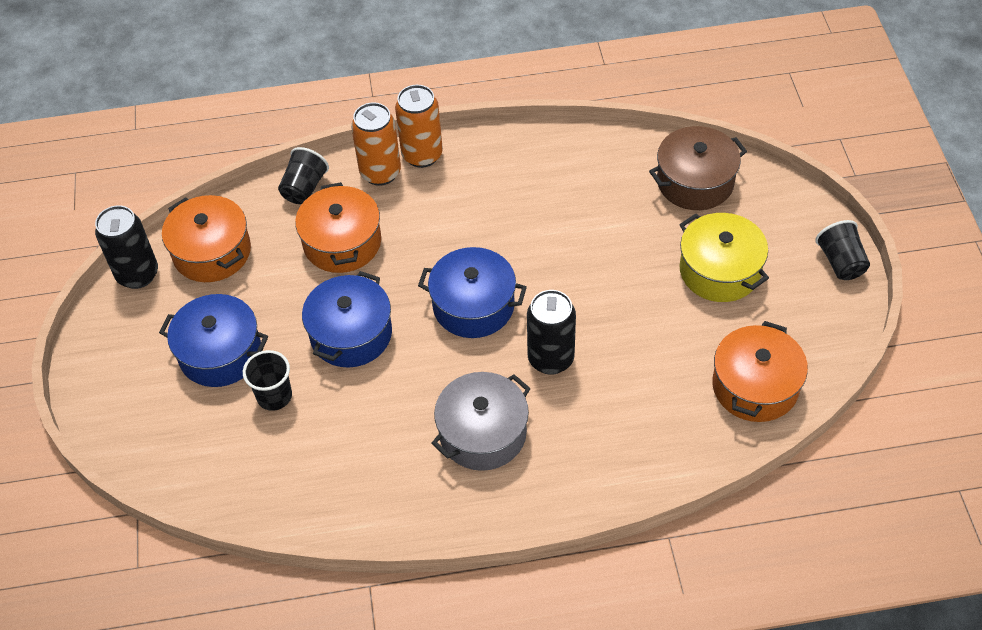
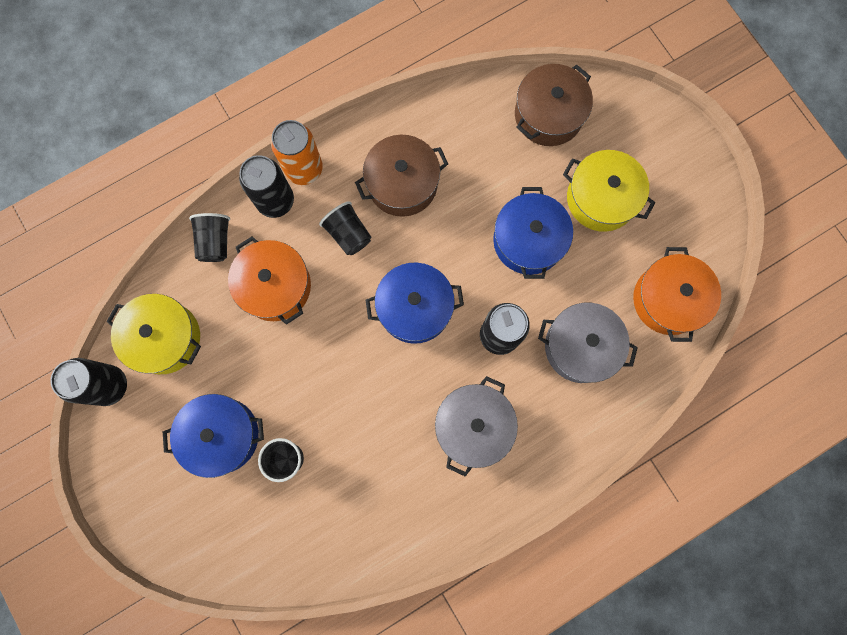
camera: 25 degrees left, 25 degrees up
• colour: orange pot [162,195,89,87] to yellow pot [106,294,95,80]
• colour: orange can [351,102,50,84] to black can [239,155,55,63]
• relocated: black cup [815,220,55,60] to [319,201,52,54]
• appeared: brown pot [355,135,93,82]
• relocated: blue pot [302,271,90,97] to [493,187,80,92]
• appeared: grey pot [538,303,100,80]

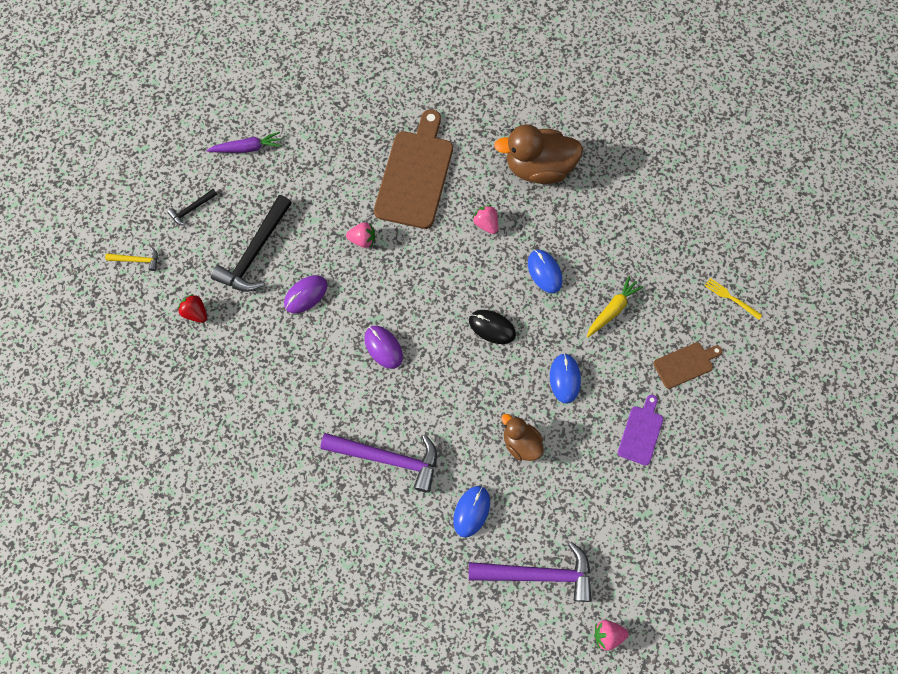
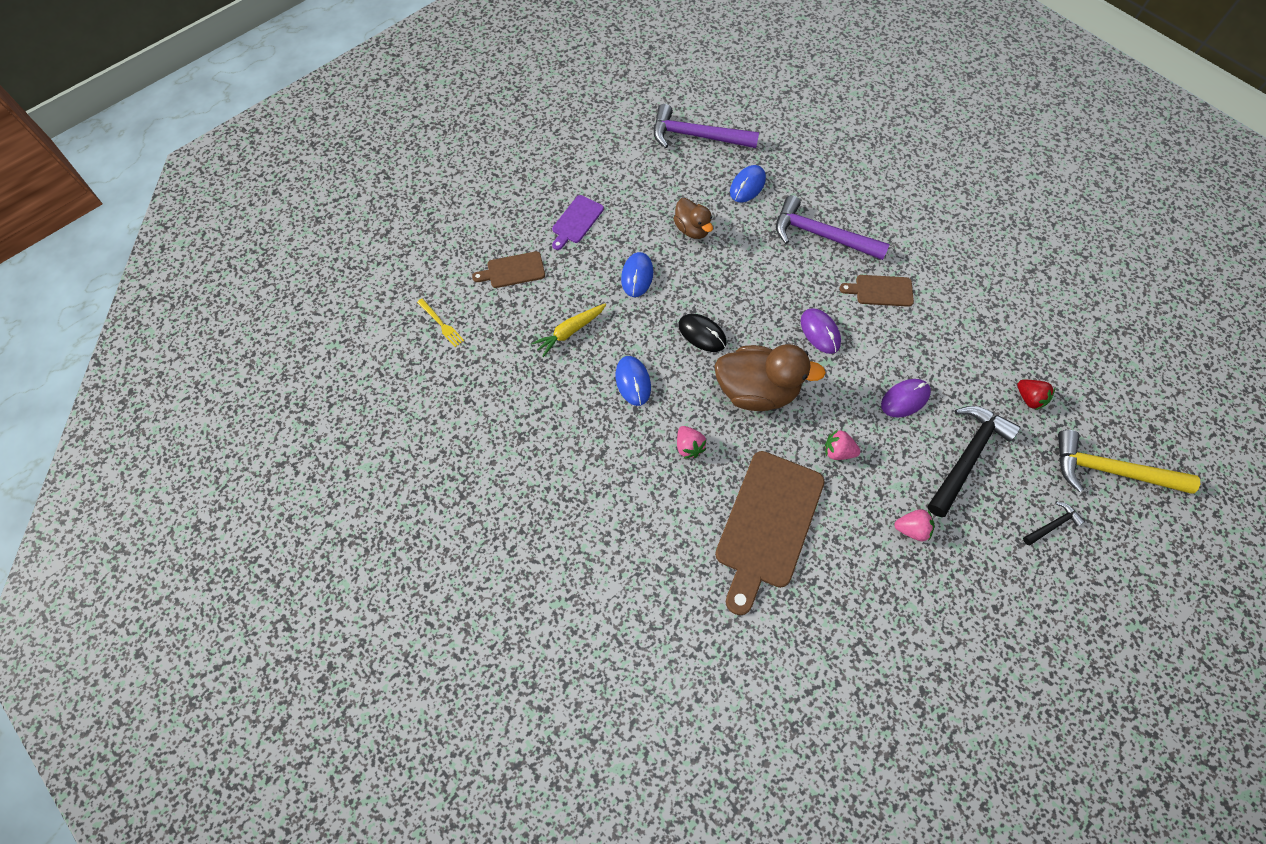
camera: 170 degrees left, 5 degrees down
• relocated: brown duck [494,124,89,60] to [714,344,112,67]
• appeared: brown cutting board [839,275,75,32]
• relocated: pink strawberry [594,620,34,31] to [894,509,40,32]
• size: yellow hammer [105,247,53,24] = [1058,430,142,64] x2.10
• missing: purple carrot [206,132,76,21]

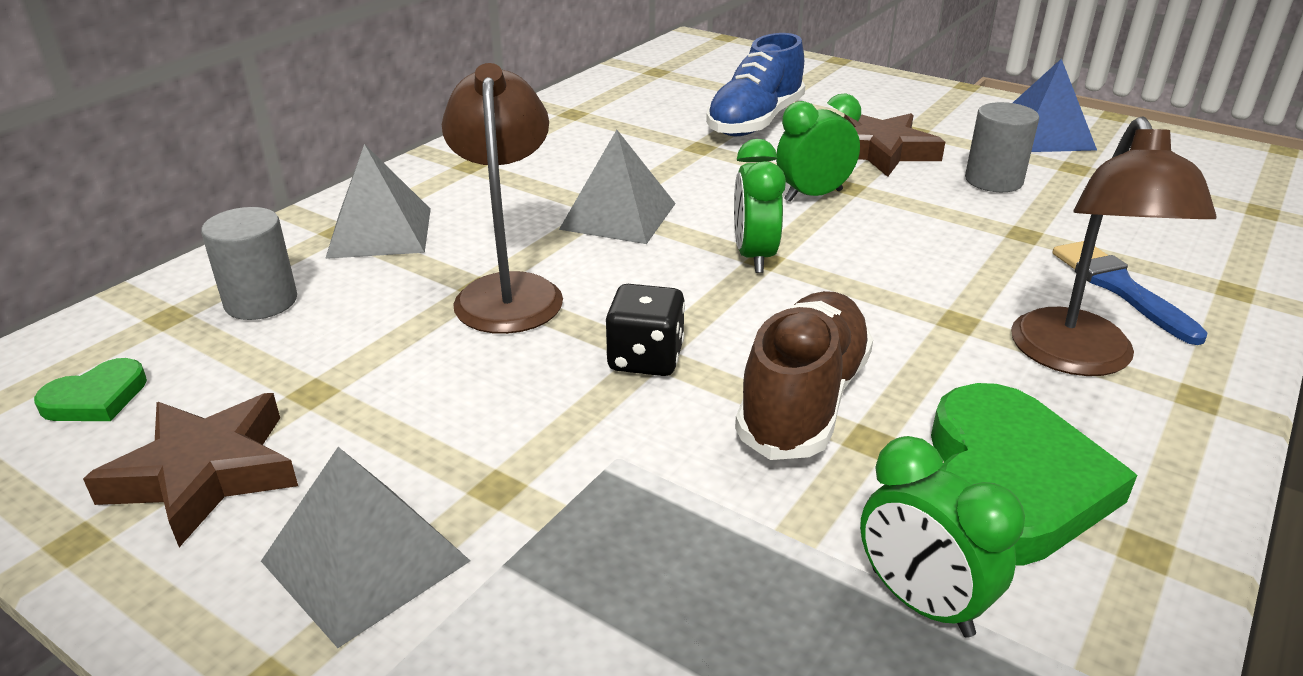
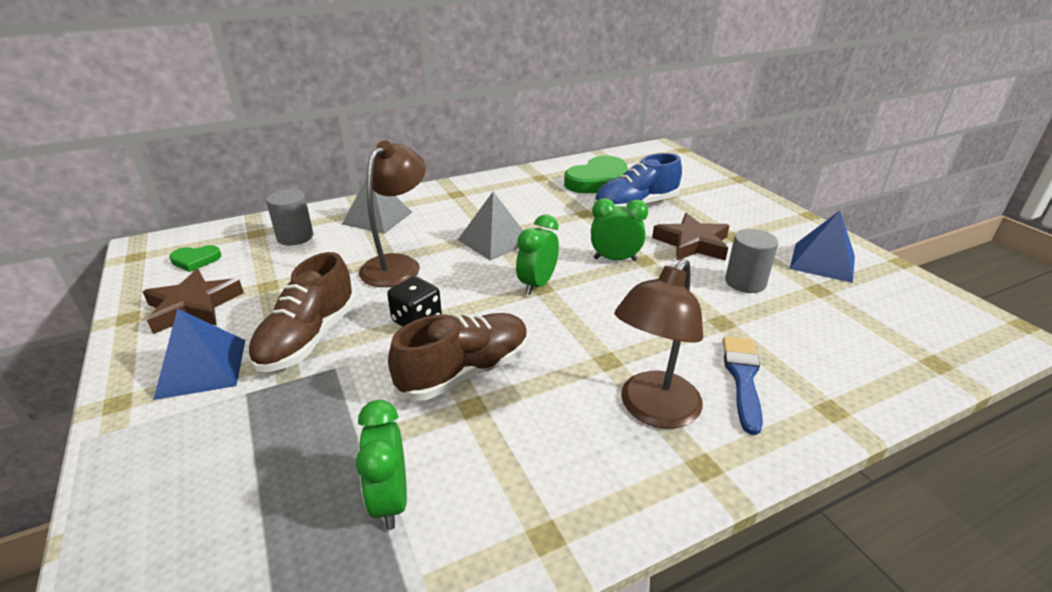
camera: 30 degrees right, 0 degrees up
• colour: grey pyramid [261,447,209,201] to blue pyramid [153,308,92,92]
• appeared: brown shoe [248,252,108,120]
• relocated: green heart [931,383,206,183] to [564,156,64,37]

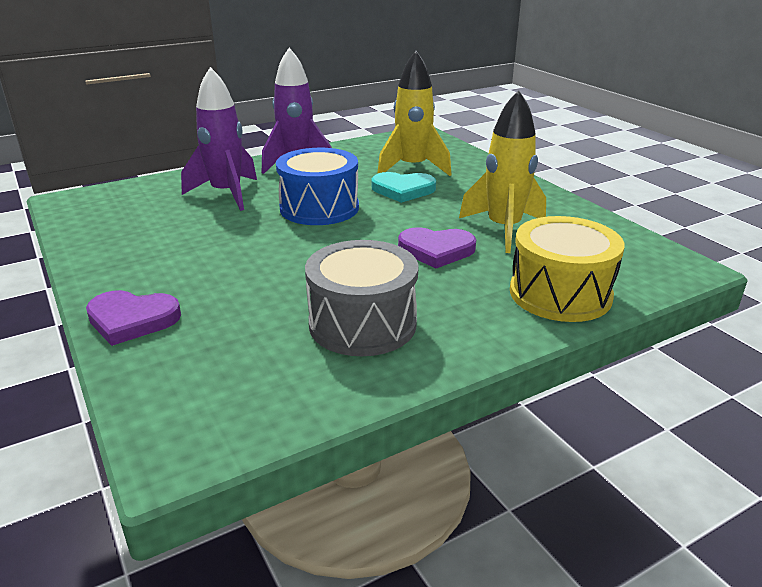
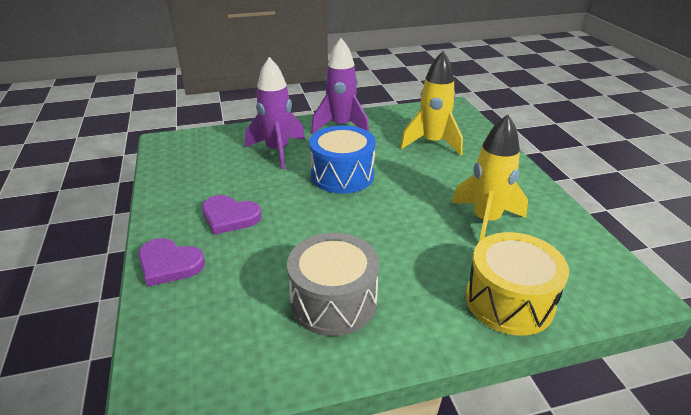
camera: 15 degrees right, 5 degrees up
• relocated: purple heart [398,227,78,42] to [202,195,60,40]
• missing: turquoise heart [371,172,65,31]

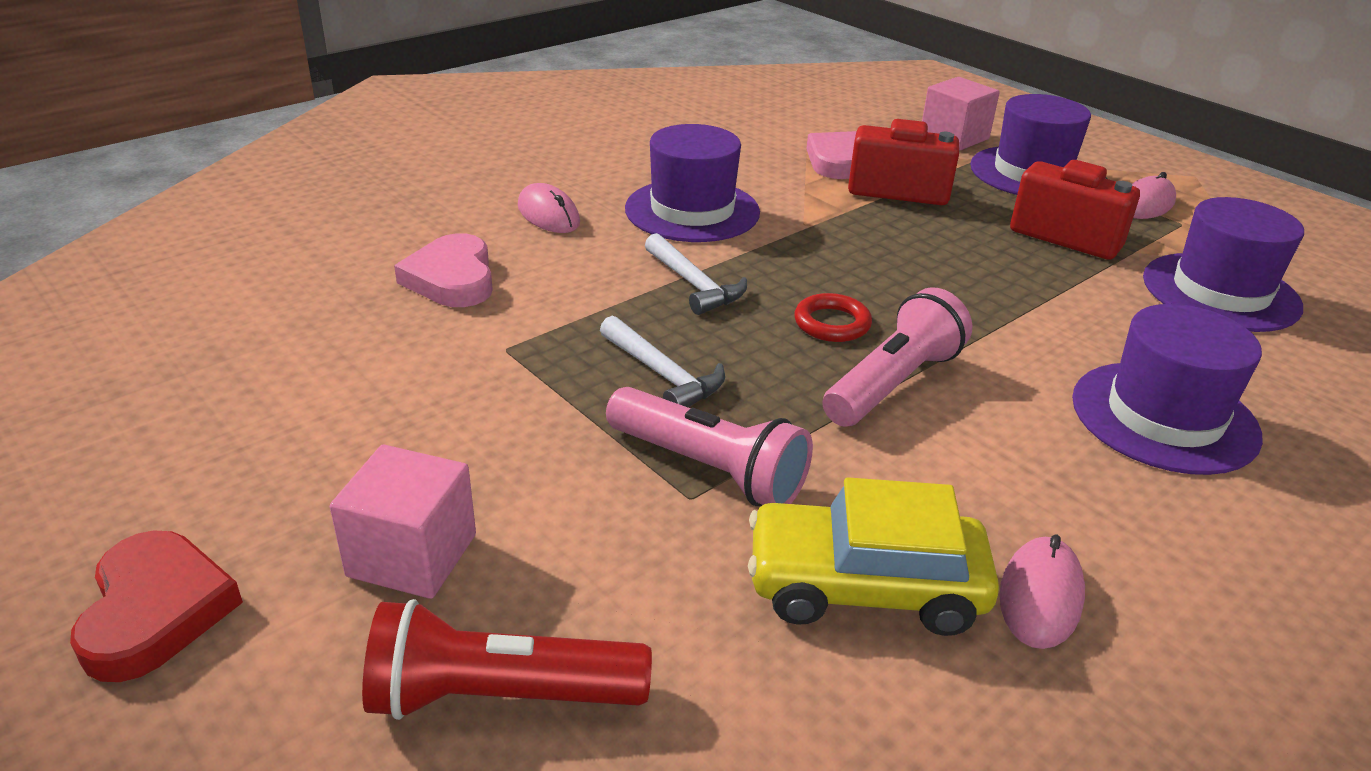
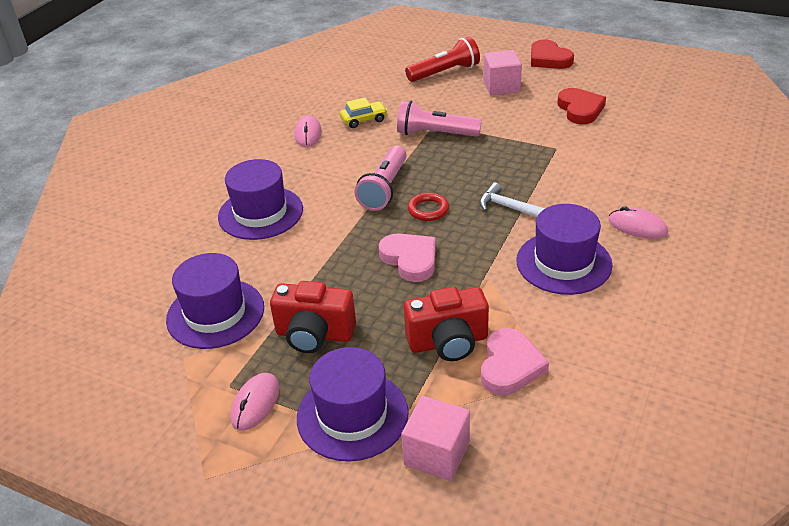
camera: 160 degrees right, 5 degrees up
• size: yellow car [748,477,251,159] = [340,98,48,30] x0.58
• relocated: pink heart [394,233,99,74] to [379,233,57,49]
• appeared: red heart [557,88,49,36]
• missing: white hammer [600,316,125,91]

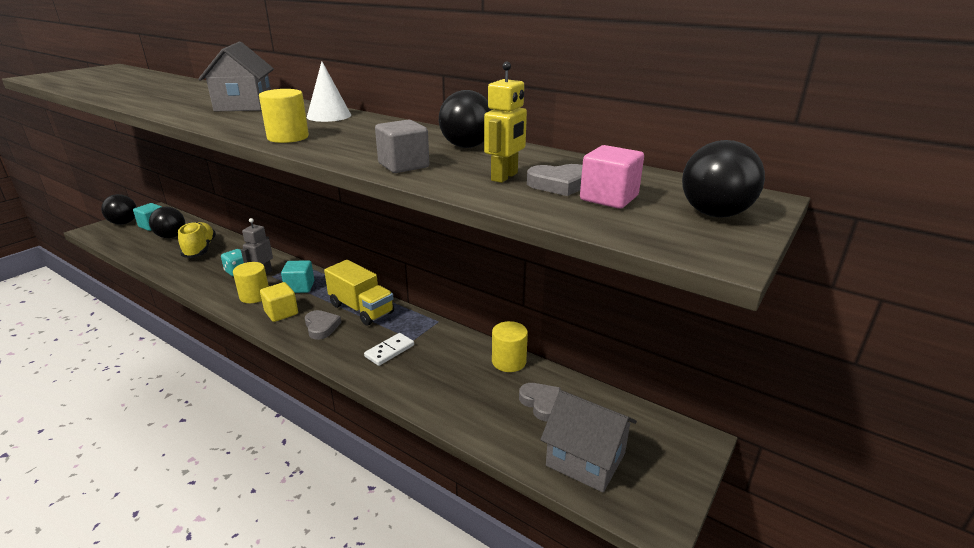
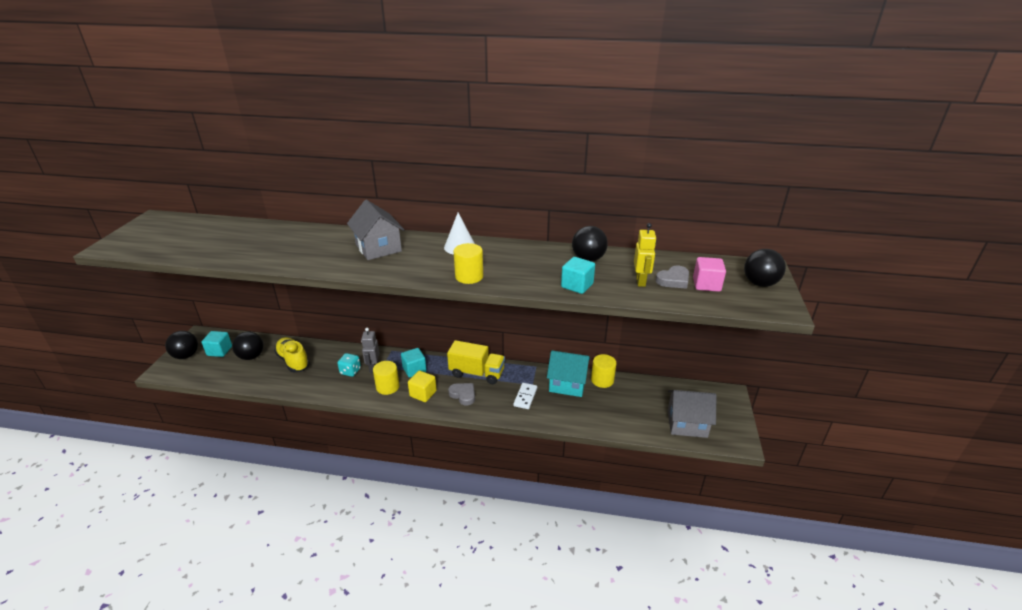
camera: 25 degrees left, 5 degrees up
• appeared: turquoise house [547,350,43,47]
• colour: grey cube [375,120,54,53] to turquoise cube [561,257,34,37]
• missing: grey heart [519,383,42,38]

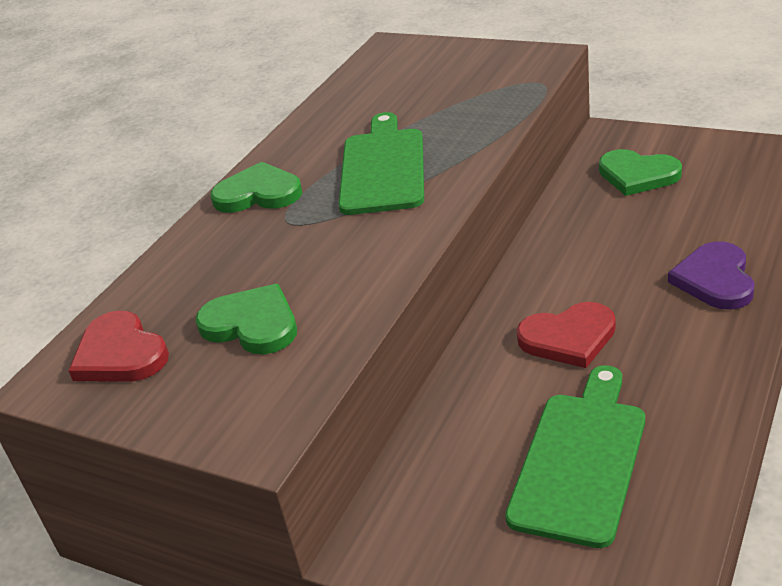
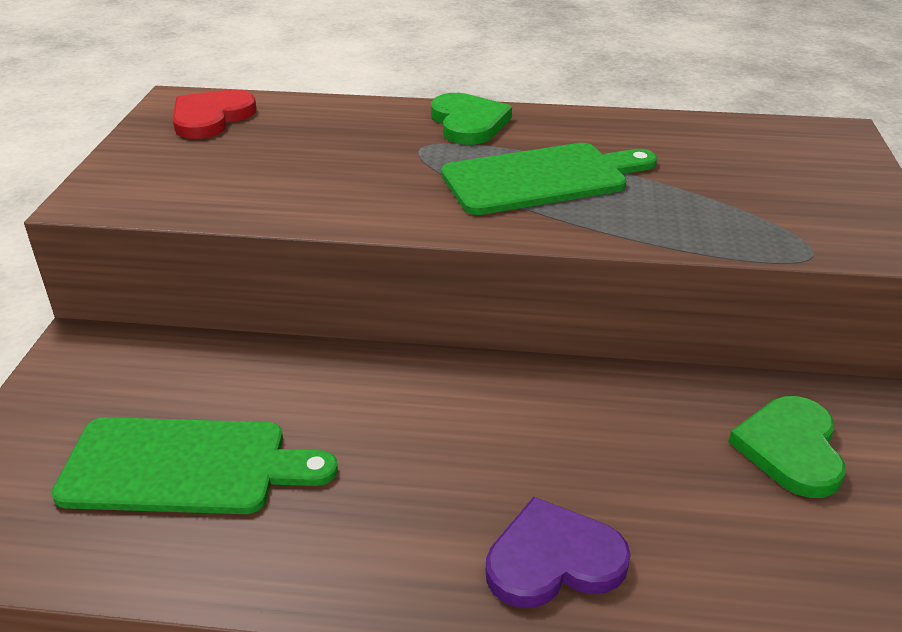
camera: 65 degrees right, 0 degrees up
• missing: green heart [196,284,101,70]
• missing: red heart [517,302,99,66]

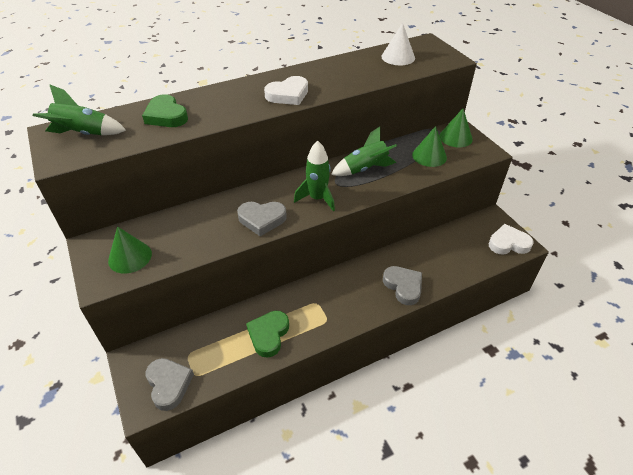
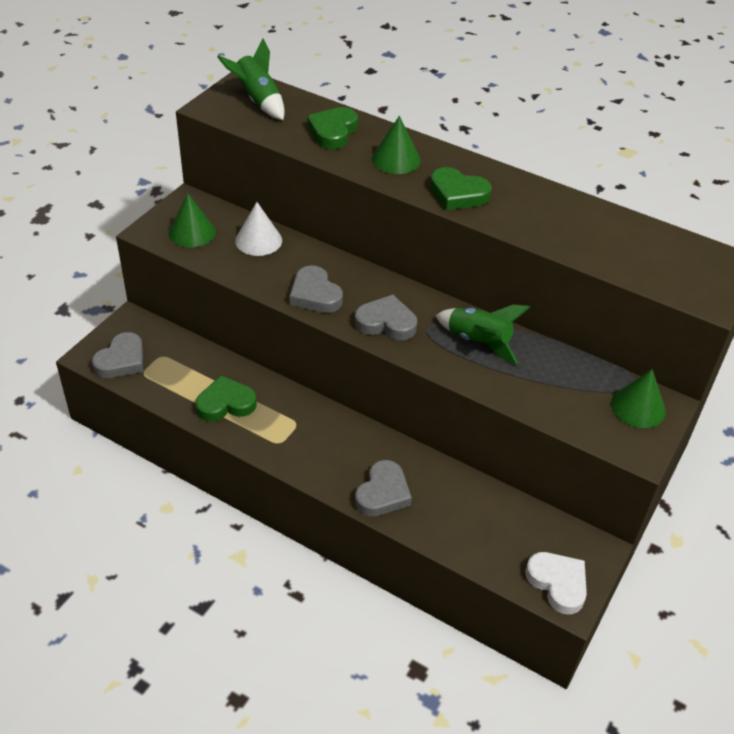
camera: 55 degrees right, 0 degrees up
• relocated: white cone [381,23,34,42] to [235,202,47,54]
• exchanged: green rocket [294,141,41,71] to grey heart [355,295,62,45]
• relocated: green cone [412,126,35,41] to [372,116,49,58]
• colour: white heart [264,76,44,29] to green heart [430,167,62,43]

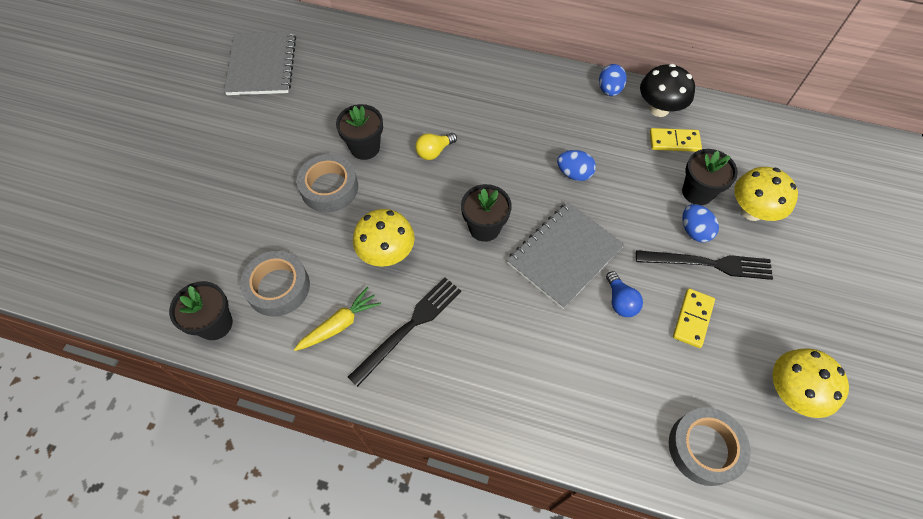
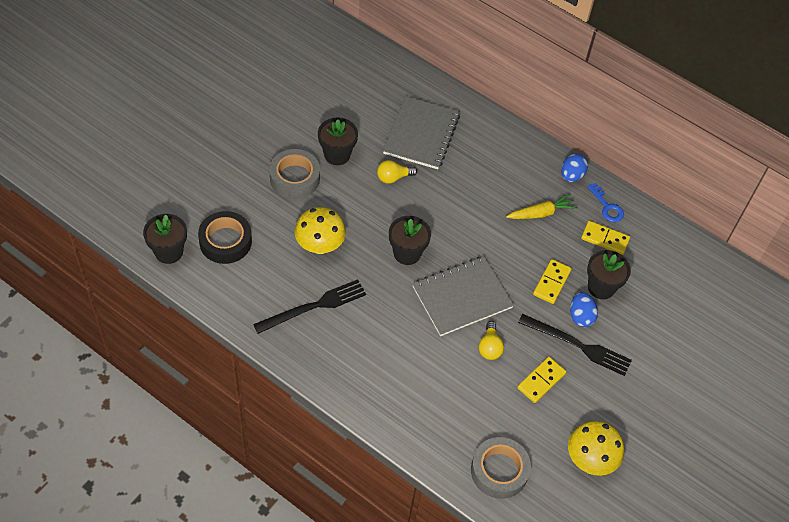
camera: 15 degrees right, 5 degrees down
• colour: grey tape [240,251,70,66] to black tape [198,211,54,53]
• relocated: grey notebook [224,31,72,64] to [383,96,77,73]
• colour: blue light bulb [606,271,37,46] to yellow light bulb [479,321,25,39]
• relocated: yellow carrot [294,287,87,64] to [506,194,71,25]
• appeared: yellow domino [533,259,39,45]
• exchanged: black mushroom [640,64,55,53] to blue key [587,183,37,39]
• missing: blue egg [557,150,39,31]
• missing: yellow mushroom [734,167,64,54]

